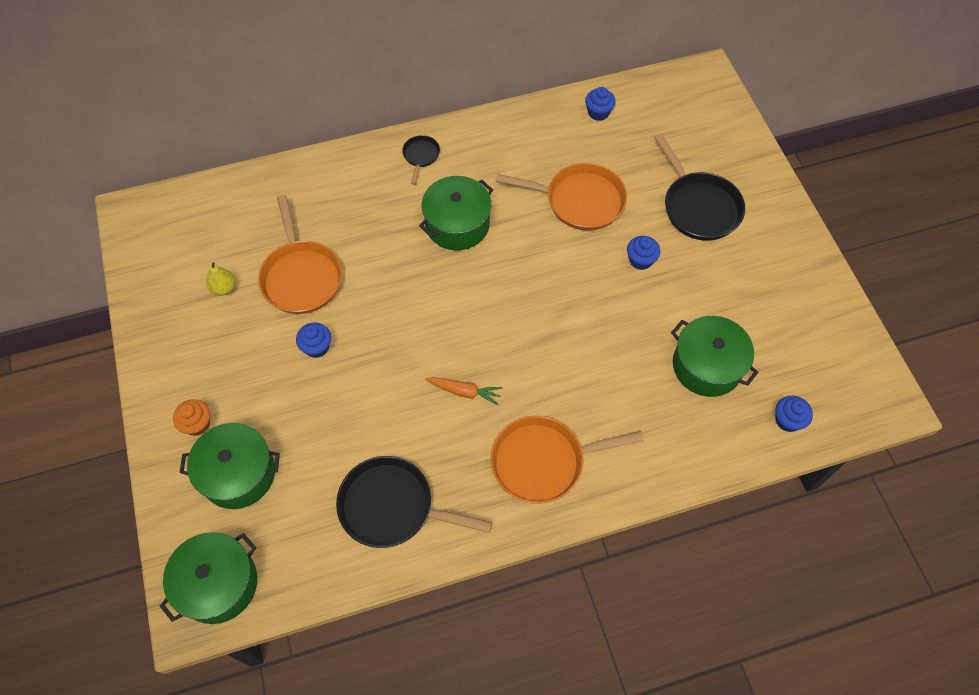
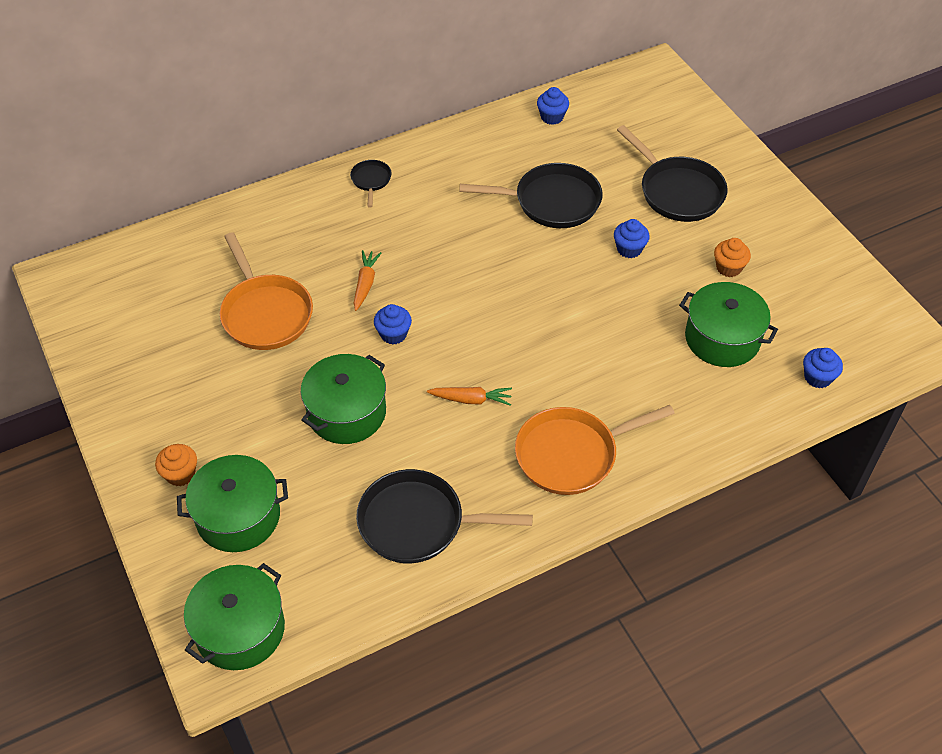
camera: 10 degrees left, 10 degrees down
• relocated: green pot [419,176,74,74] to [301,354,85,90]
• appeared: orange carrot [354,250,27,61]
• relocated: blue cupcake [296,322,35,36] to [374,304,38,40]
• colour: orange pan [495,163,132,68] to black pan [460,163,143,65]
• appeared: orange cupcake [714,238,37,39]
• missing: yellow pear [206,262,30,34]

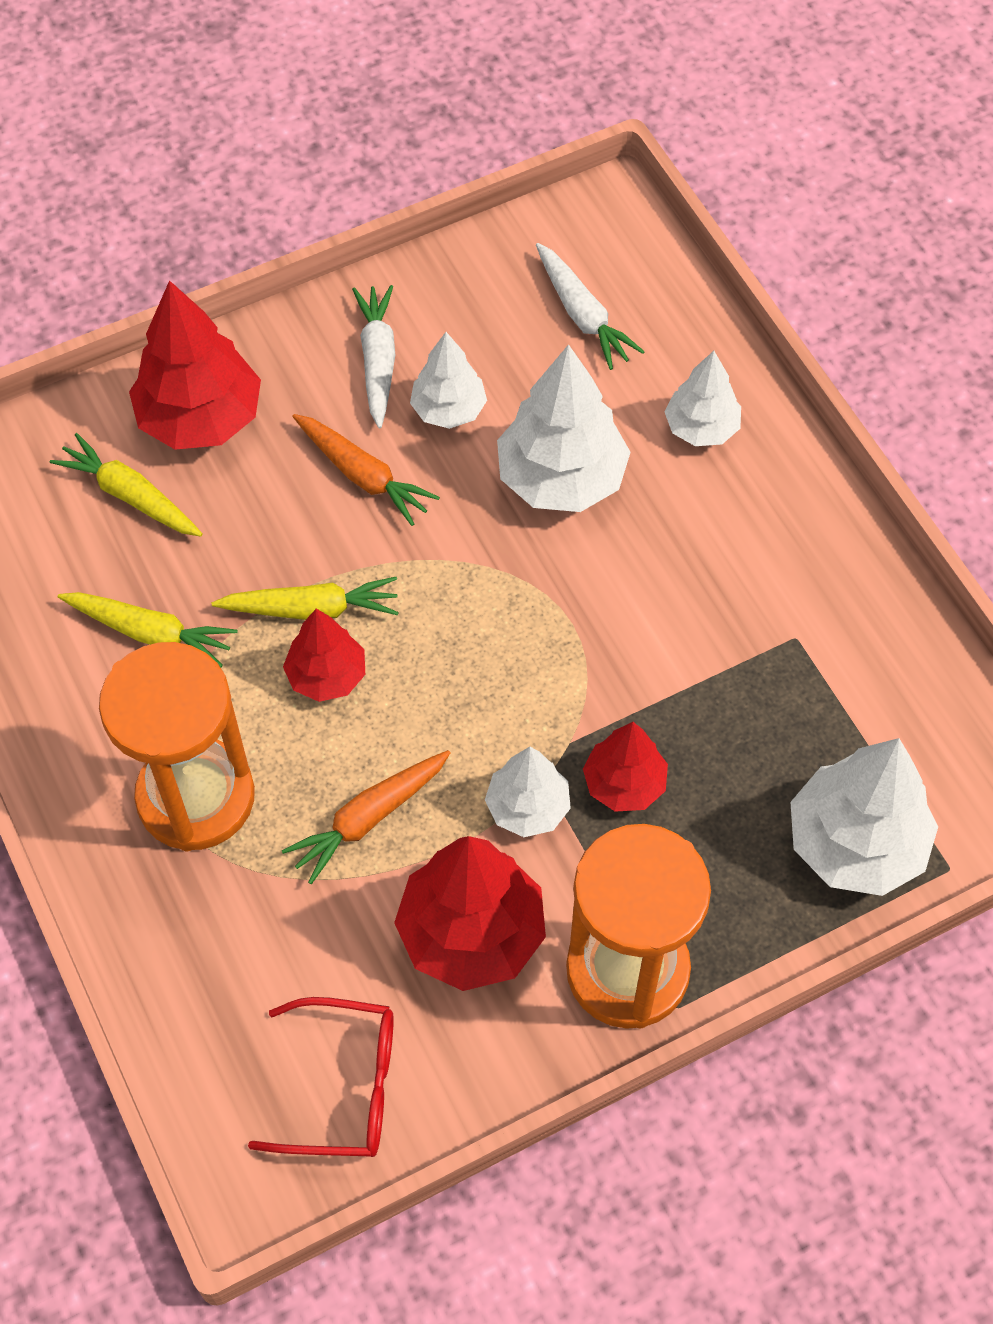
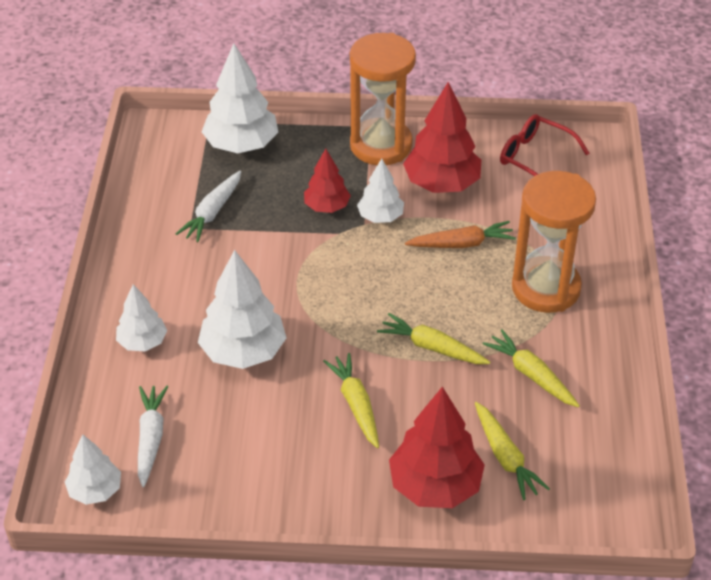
camera: 150 degrees left, 15 degrees down
• relocated: white tree [410,332,77,97] to [65,434,56,71]
• relocated: white carrot [352,285,43,144] to [176,171,65,71]
• colour: orange carrot [292,414,148,112] to yellow carrot [323,353,56,95]
• missing: red tree [283,609,82,93]

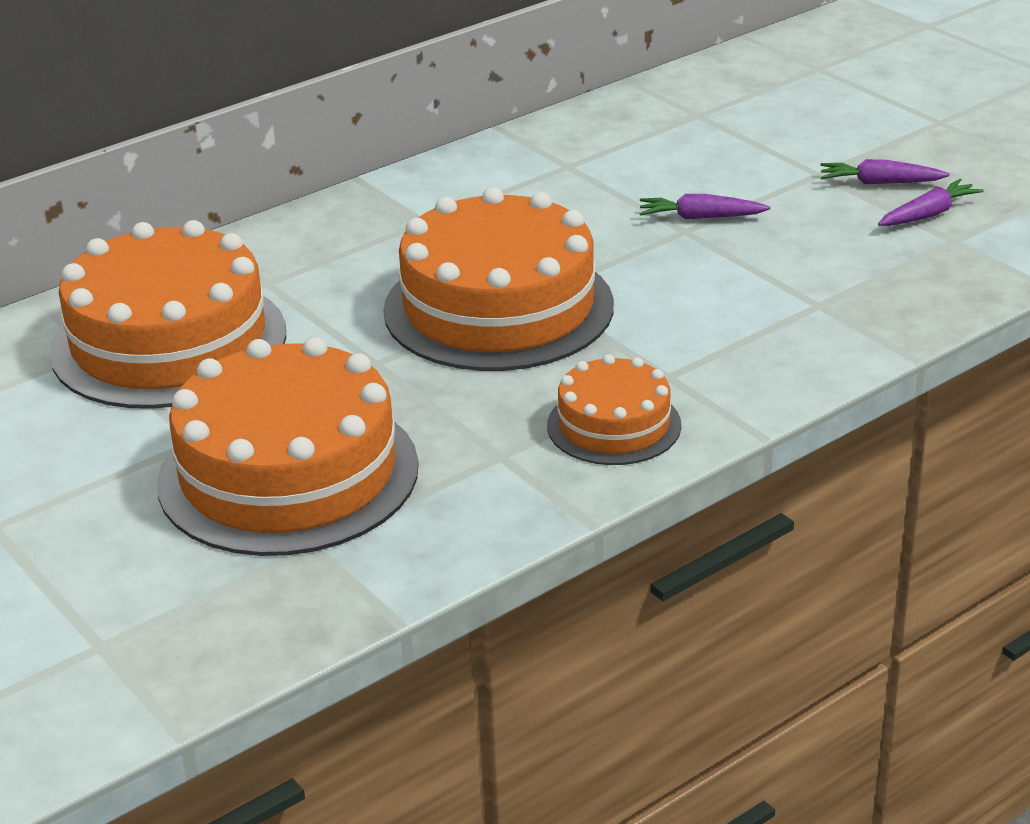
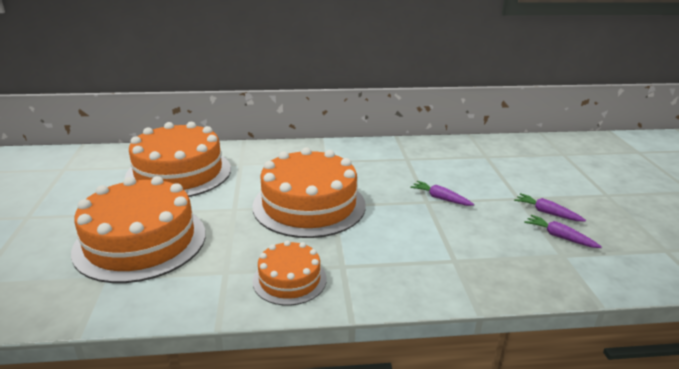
camera: 30 degrees right, 5 degrees down
• spun: purple carrot [878,179,106,47] = [524,215,78,33] 135 degrees counterclockwise

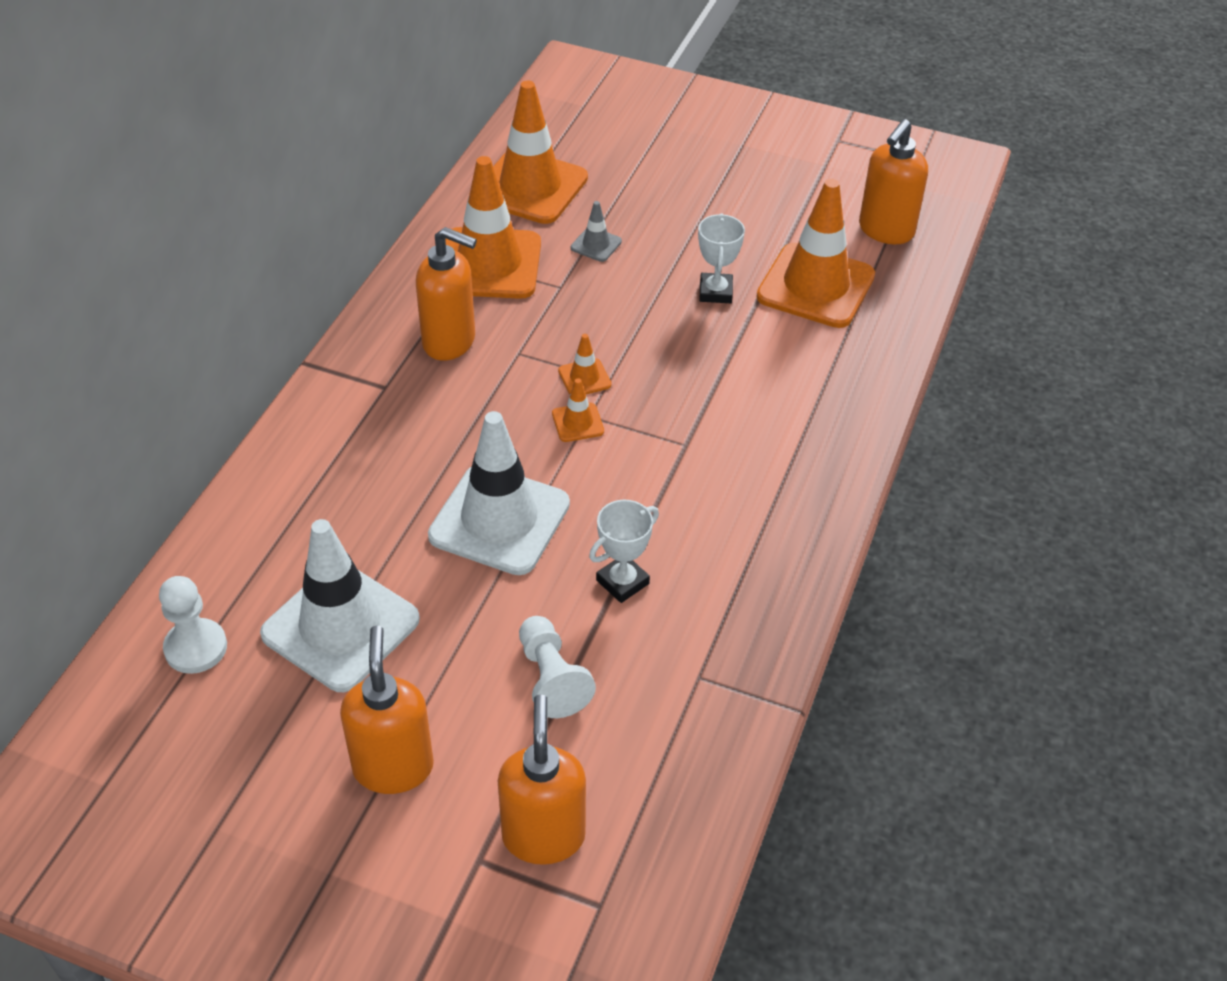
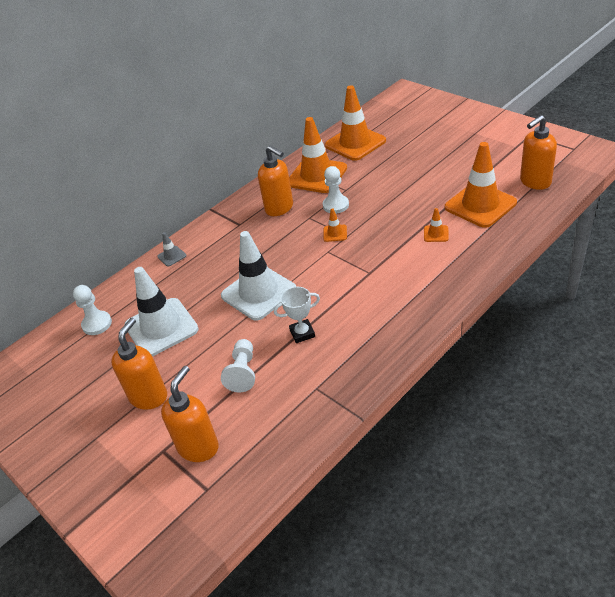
camera: 30 degrees right, 5 degrees down
• relocated: grey traffic cone [571,201,51,61] to [157,232,29,35]
• appeared: white pawn [323,166,26,48]
• relocated: orange traffic cone [552,378,52,64] to [424,208,25,34]
• missing: white trophy [698,214,47,89]

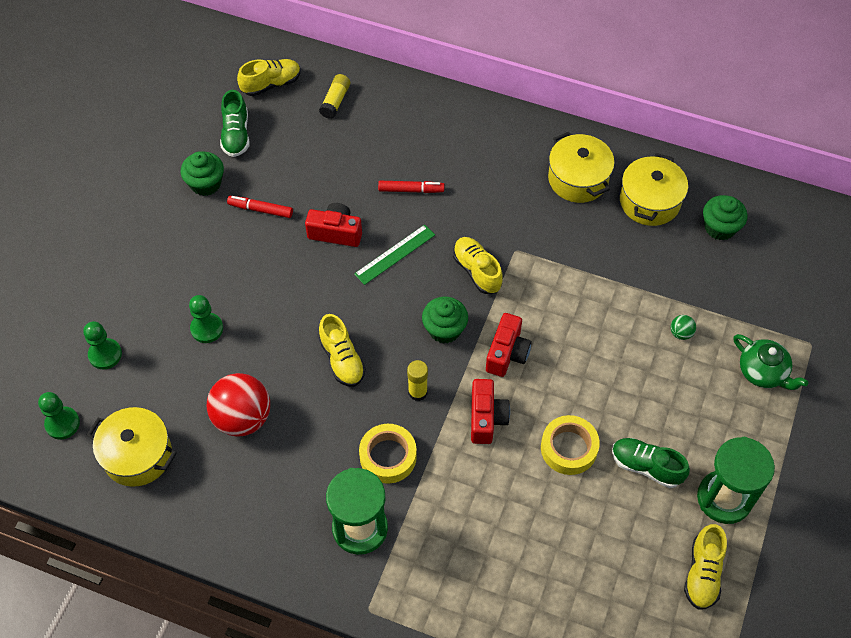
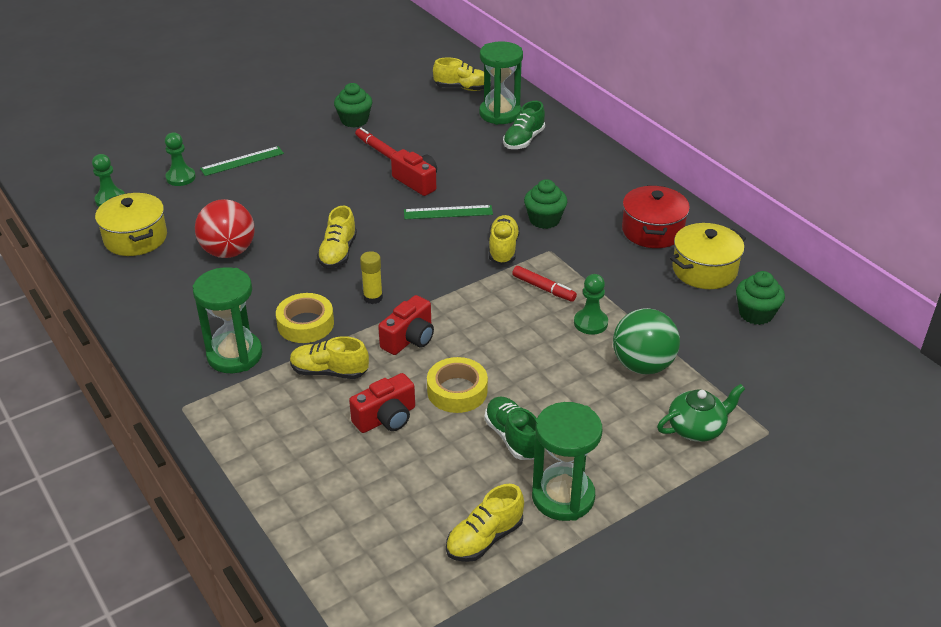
camera: 35 degrees right, 20 degrees down
• appeared: green ruler [200,146,84,30]
• appeared: yellow shoe [290,336,79,43]
• relocated: red camera [486,313,46,64] to [349,373,66,60]
• exchanged: yellow glue stick [319,74,31,45] to green hourglass [479,41,44,84]
• relocated: green shoe [220,90,30,67] to [503,101,42,48]
• relocated: red marker [378,181,66,12] to [512,266,65,35]
• relocated: green cupcake [422,296,46,48] to [524,179,43,50]
• relocated: green pawn [189,295,34,48] to [574,274,34,61]
• size: green ball [671,315,25,25] = [613,308,67,66] x2.38
• colour: yellow pot [548,132,66,71] to red pot [622,185,68,63]
• spun: green teapot [734,334,74,56] = [657,384,88,58] 105 degrees counterclockwise

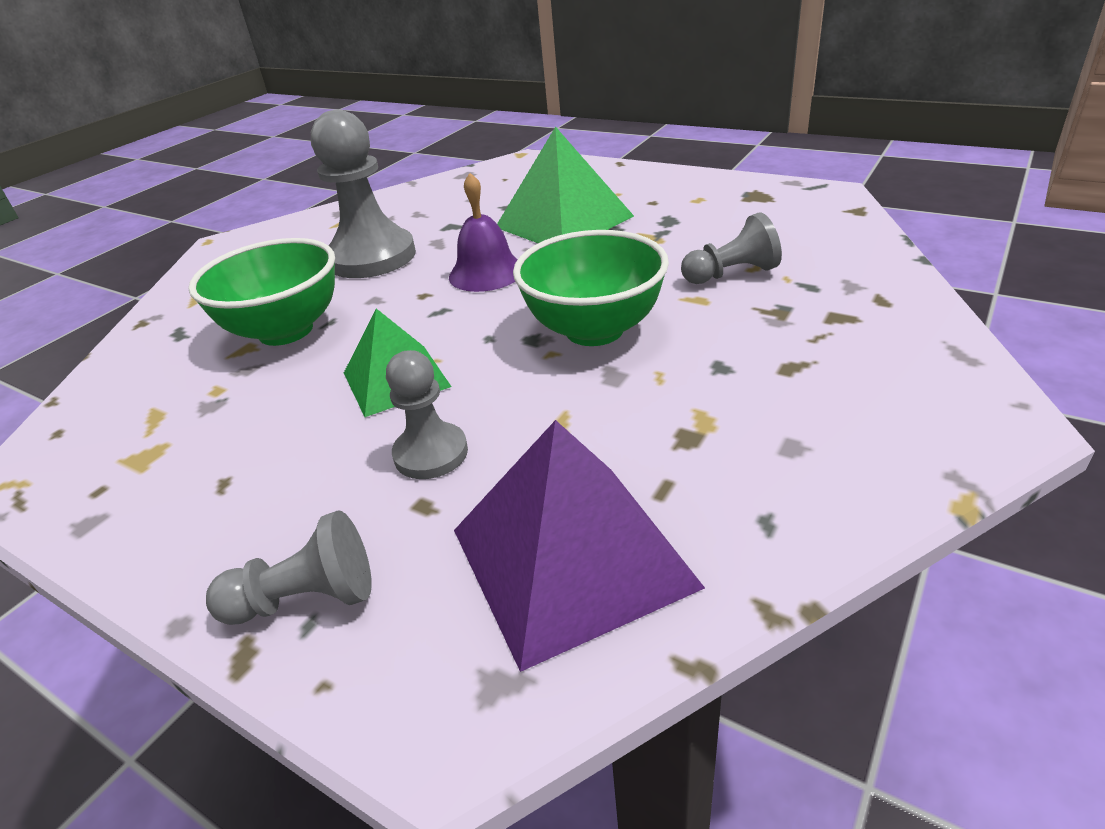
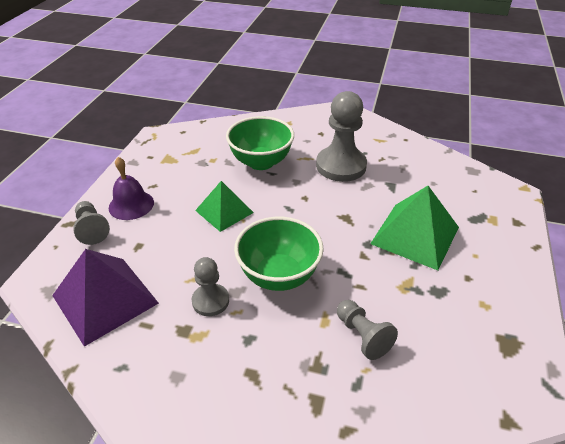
camera: 70 degrees right, 5 degrees up
• relocated: purple bell [449,173,69,119] to [109,157,45,63]
• relocated: grey pawn [386,350,82,129] to [192,257,37,59]

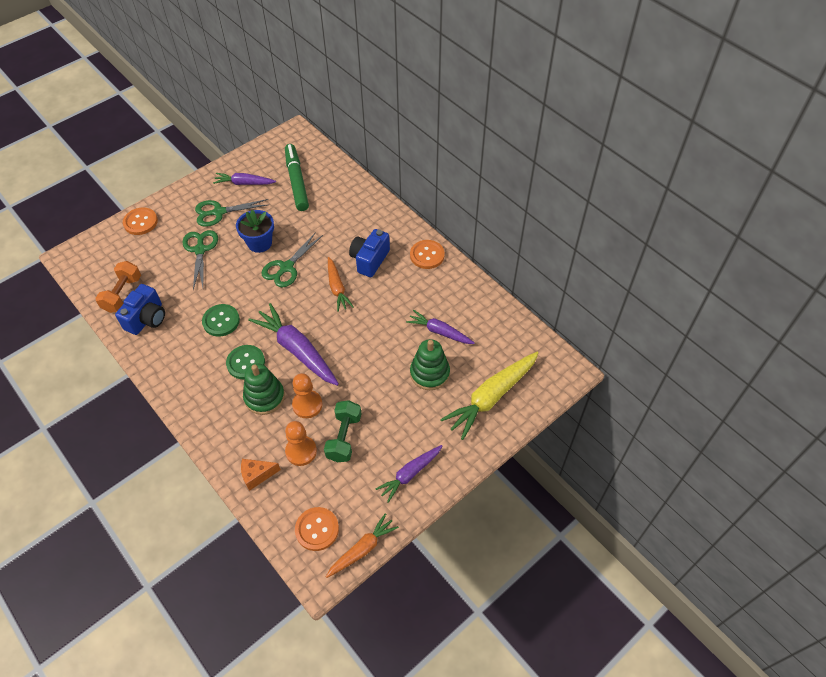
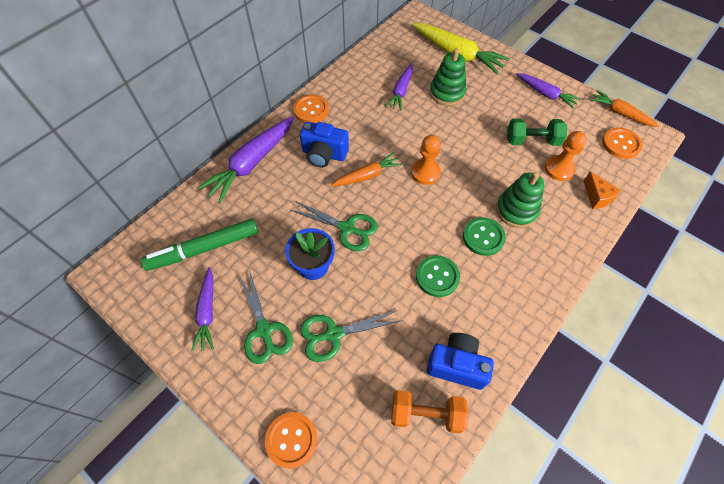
camera: 100 degrees left, 5 degrees up
• relocated: purple carrot [248,303,91,83] to [198,116,96,87]
• relocated: orange pawn [292,373,31,45] to [411,135,30,50]

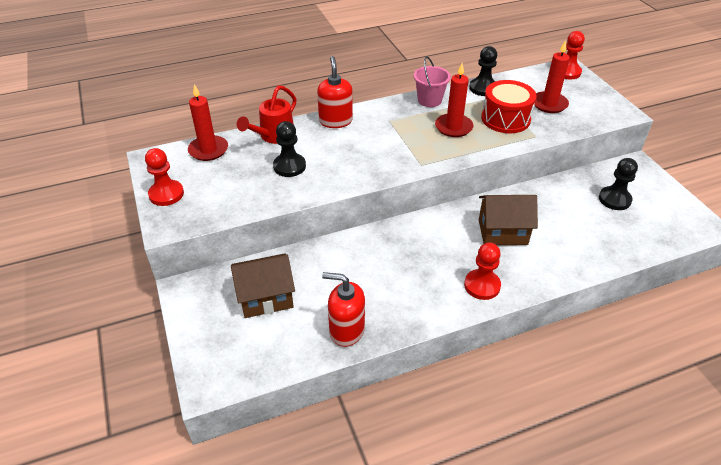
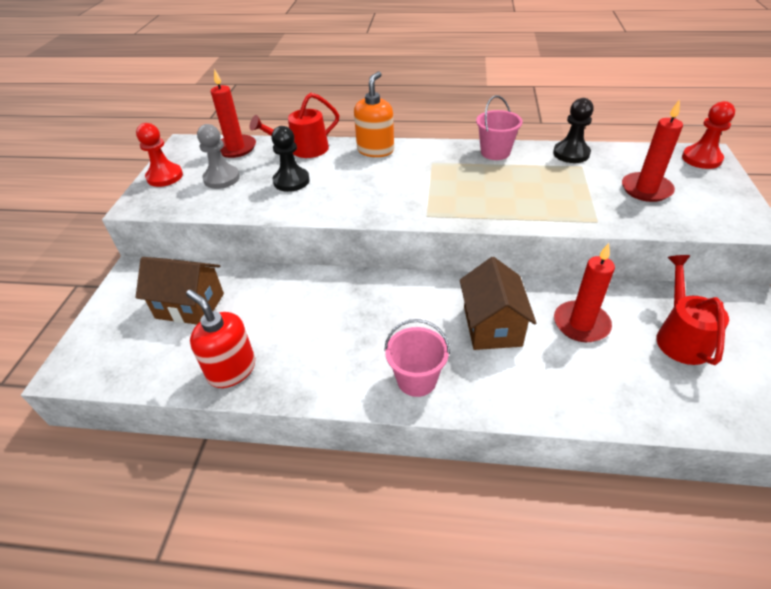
camera: 30 degrees right, 0 degrees up
• appeared: grey pawn [197,124,43,65]
• colour: red soap dispenser [317,56,36,72] to orange soap dispenser [354,72,40,85]
• exchanged: red pawn [464,242,37,58] to pink bucket [384,319,66,78]
• spun: brown house [479,195,59,50] = [460,257,76,93] 60 degrees clockwise
• relocated: red candle [435,63,38,74] to [554,243,61,99]
• exchanged: black pawn [599,158,39,52] to red watering can [656,255,73,110]
• missing: red drum [481,80,55,53]

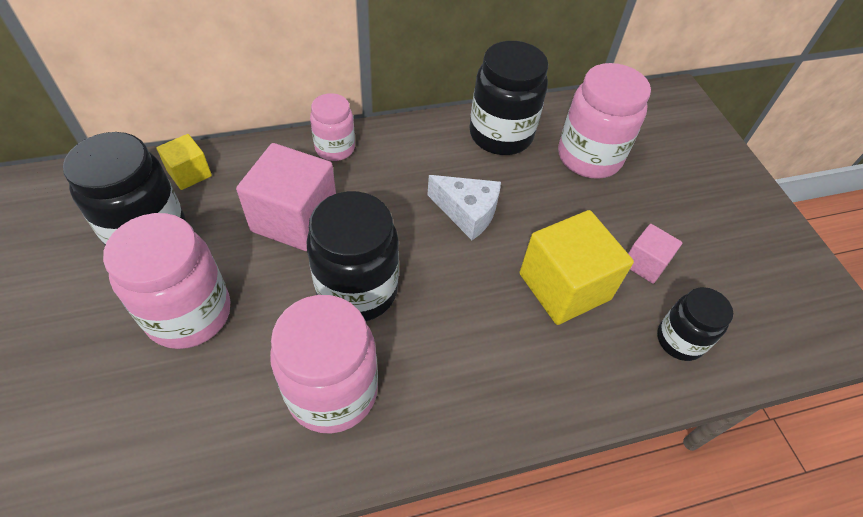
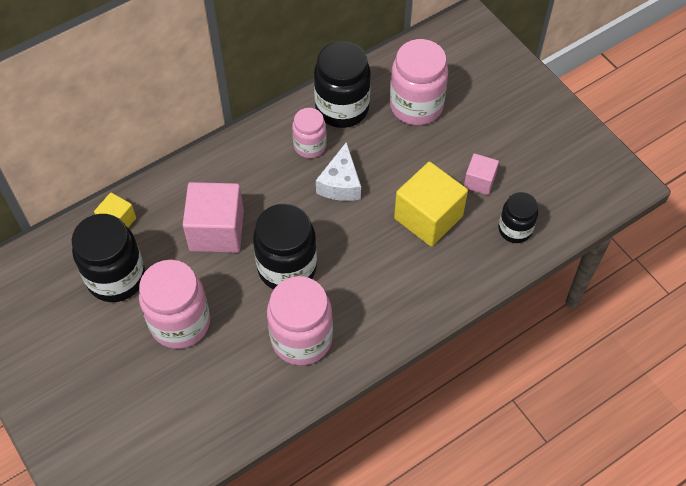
camera: 15 degrees left, 5 degrees up
• relocated: pink jar [310,93,45,68] to [292,108,35,50]
• spun: white cheese [427,175,74,65] = [316,142,45,59] 90 degrees clockwise

